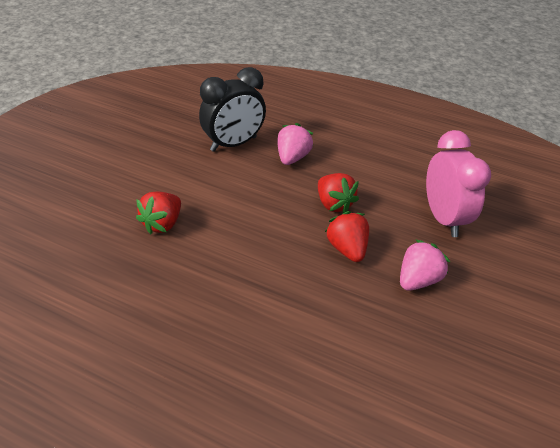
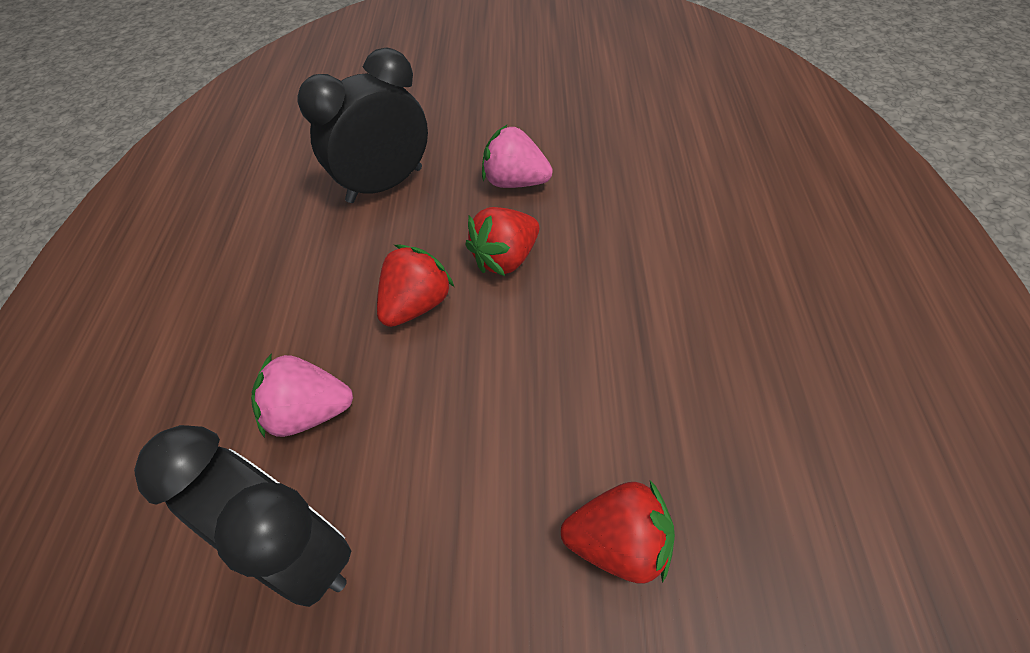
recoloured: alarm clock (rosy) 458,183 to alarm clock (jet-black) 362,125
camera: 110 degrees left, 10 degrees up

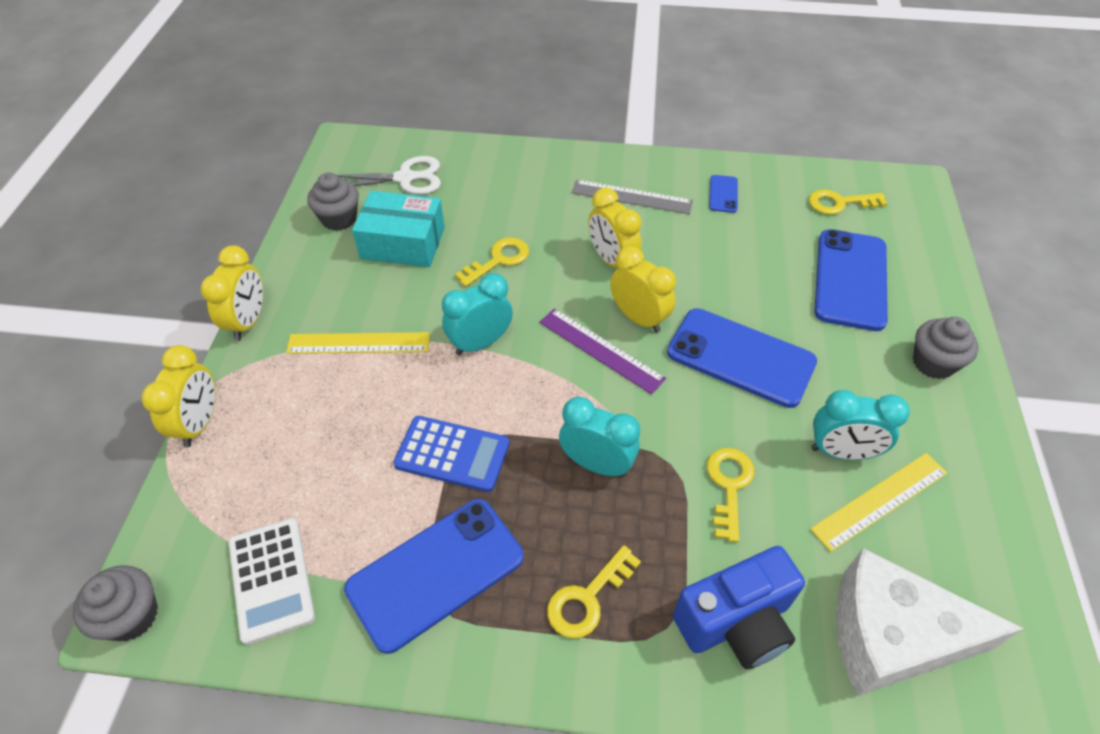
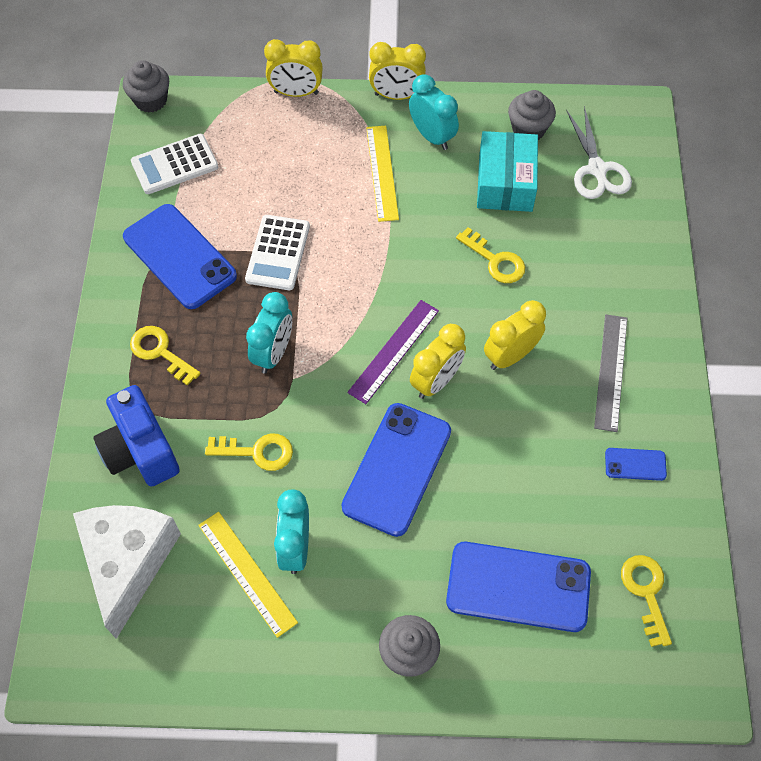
moved: alarm clock (aqua) 477,314 to 434,112
recoloured: calculator (cobalt) 451,454 to calculator (pure white) 277,252
camera: 85 degrees right, 10 degrees up

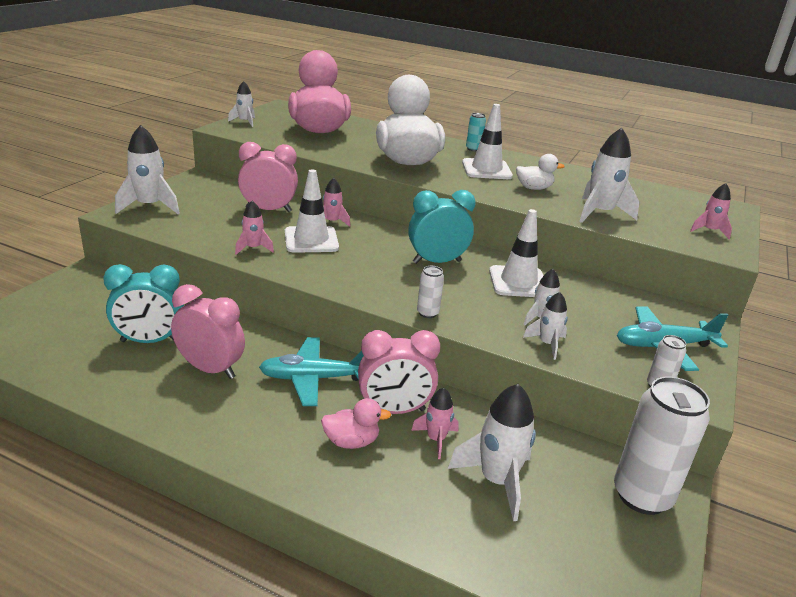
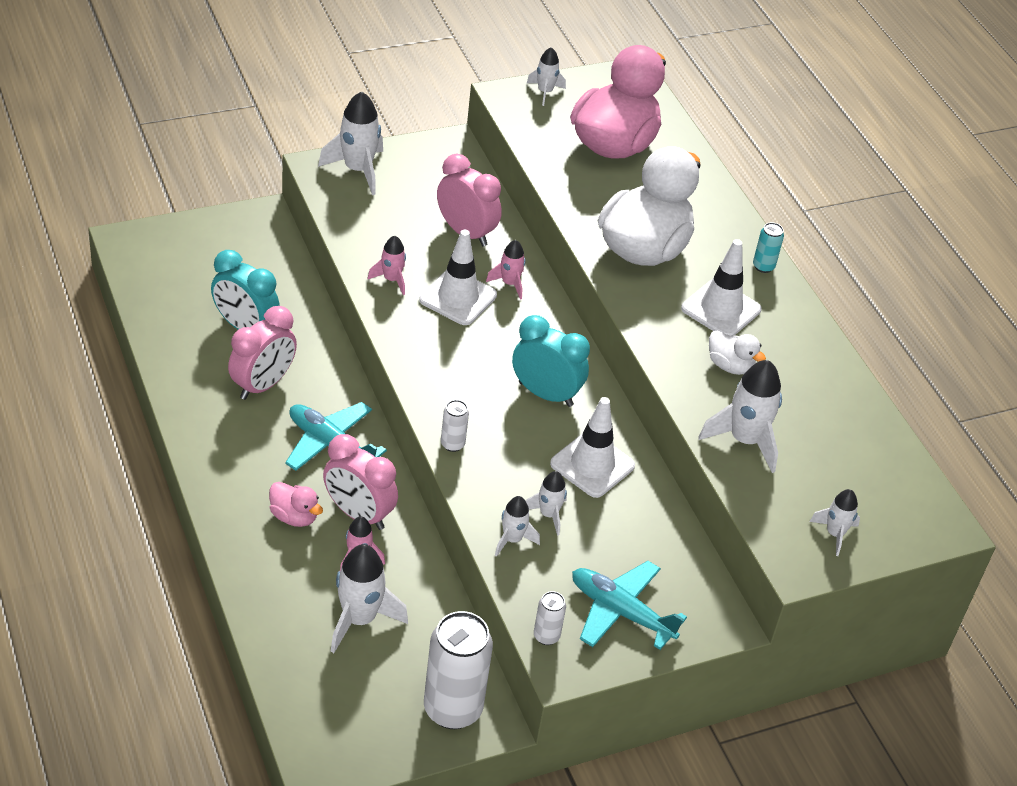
recoloured: toy rocket (rosy) 711,211 to toy rocket (pure white) 834,522
turned: alarm clock (rosy) 208,331 = 262,353 60 degrees clockwise
camera: 40 degrees right, 15 degrees up

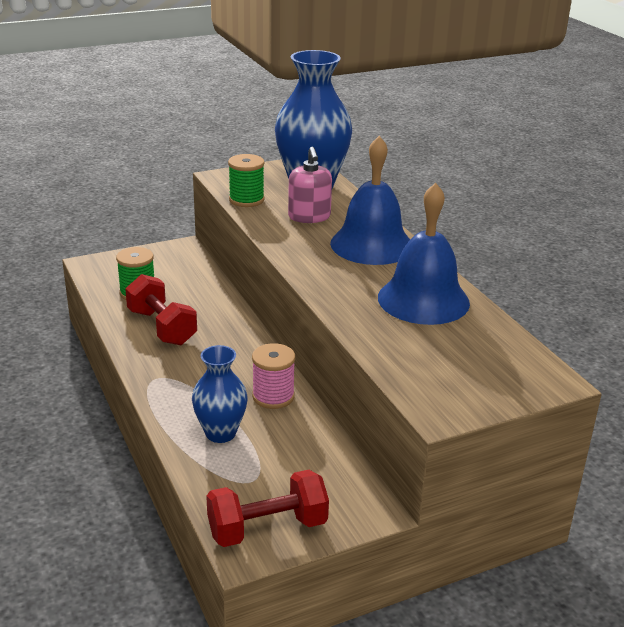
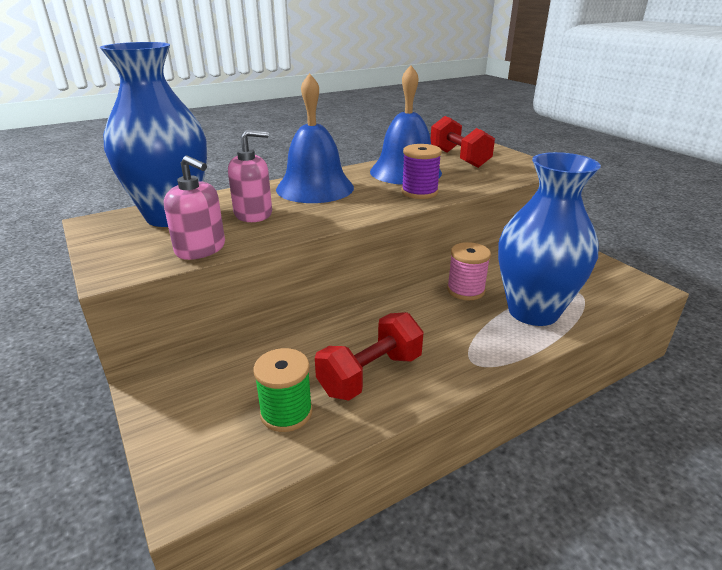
added: spool (violet) 421,171
moved: hand weight (scarlet) 267,508 to 463,142
replaced: spool (leaf-green) 246,180 to soap pump (rosy) 194,208
resized: tall vase (cobalt) 220,394 = 549,239 x1.80
camera: 95 degrees left, 0 degrees up

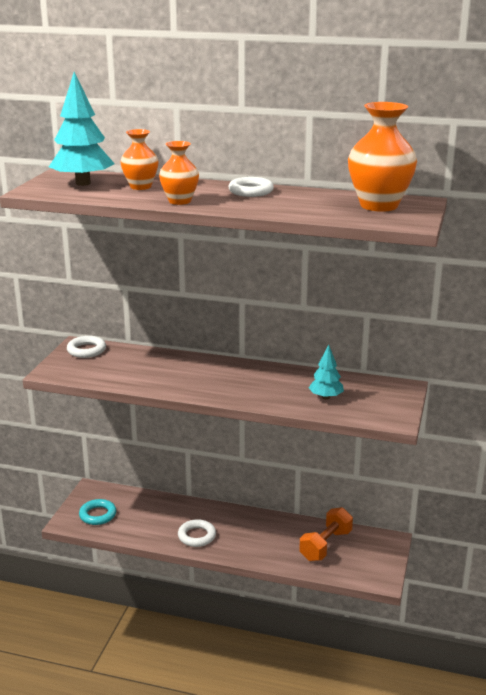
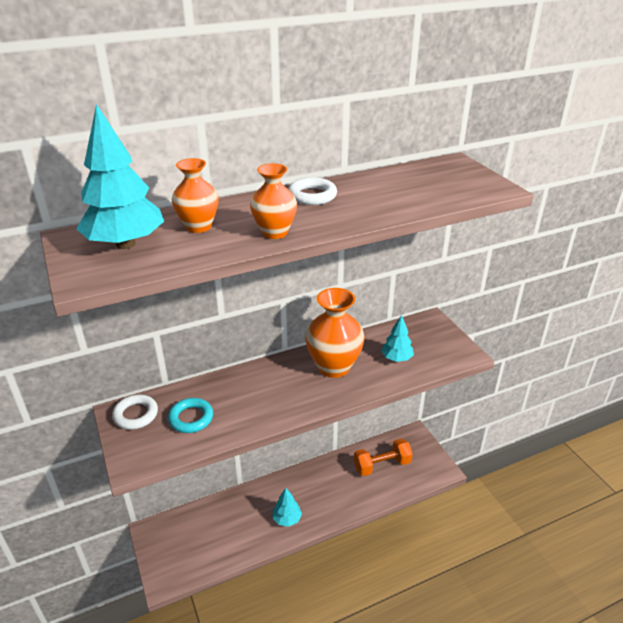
moved: hoop (aqua) 97,512 to 190,415; tall vase (bright orange) 382,157 to 335,333
replaced: hoop (pure white) 197,533 to tree (aqua) 287,507
turned: hand weight (bright orange) 326,534 = 383,457 75 degrees clockwise
camera: 40 degrees left, 10 degrees up

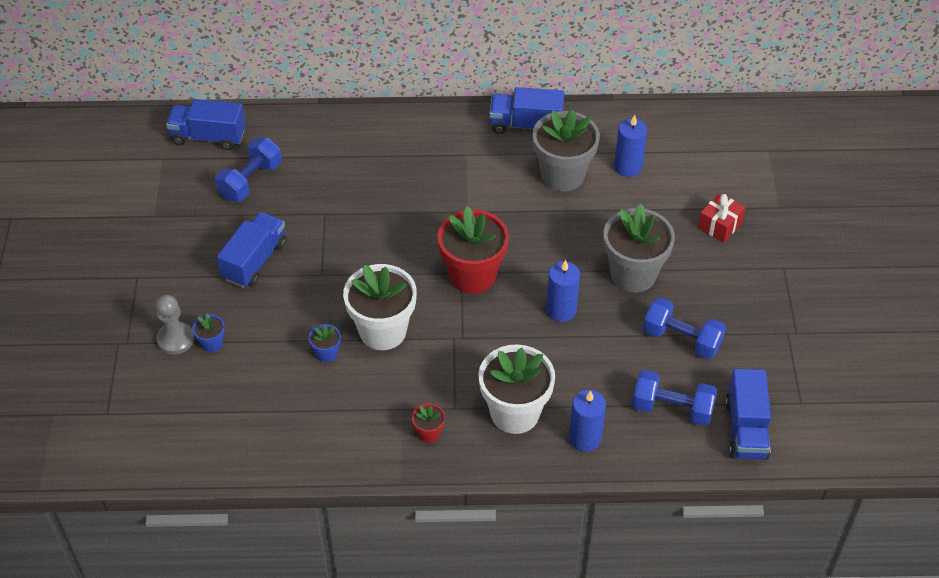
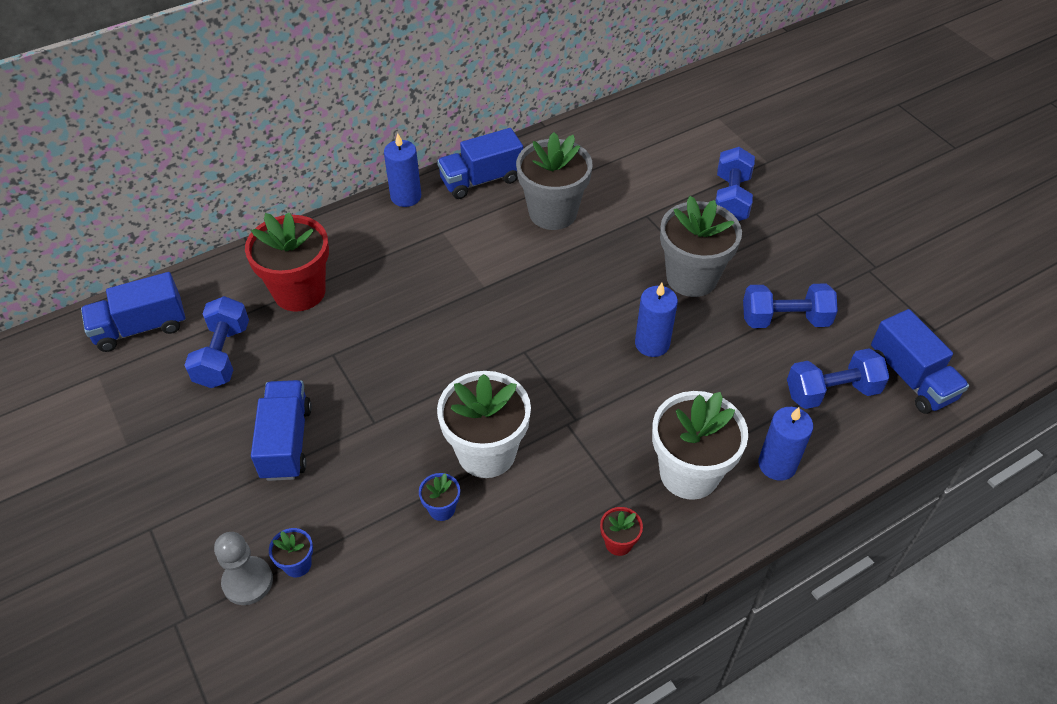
moved: plant pot (scarlet) 473,250 to 287,262; pillar candle (cobalt) 630,146 to 402,170
replaced: gift (scarlet) 722,218 to hand weight (cobalt) 735,184
camera: 30 degrees left, 0 degrees up

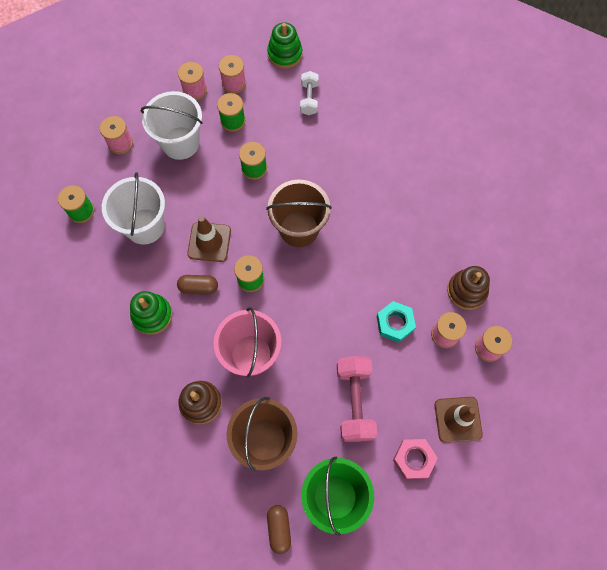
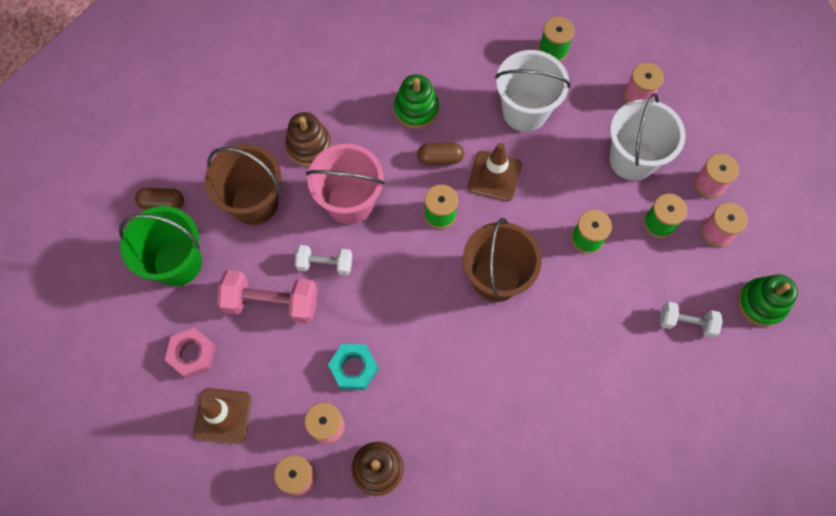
added: hand weight (pure white) 323,260
turned: capsule (dark brown) 197,284 = 440,153 75 degrees clockwise
camera: 100 degrees right, 0 degrees up

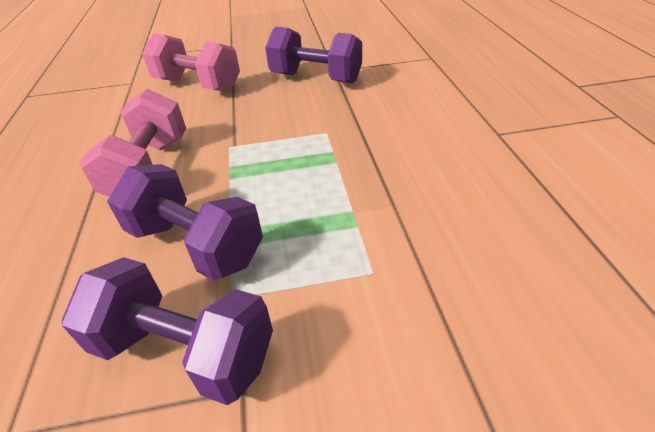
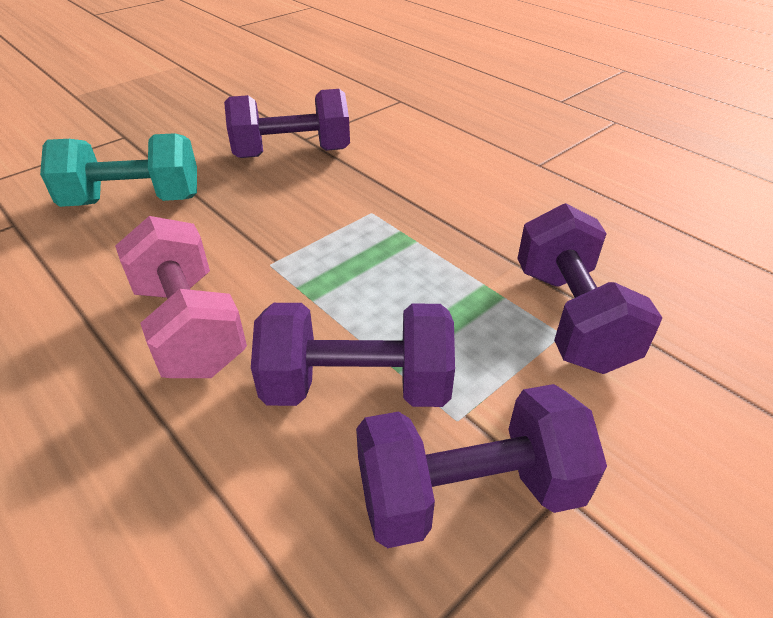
added: hand weight (violet) 589,288
recoloured: hand weight (rosy) 191,62 to hand weight (aqua) 118,170
camera: 35 degrees left, 0 degrees up

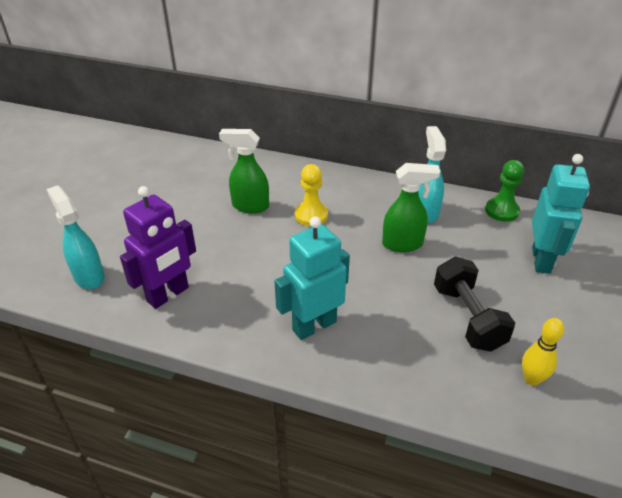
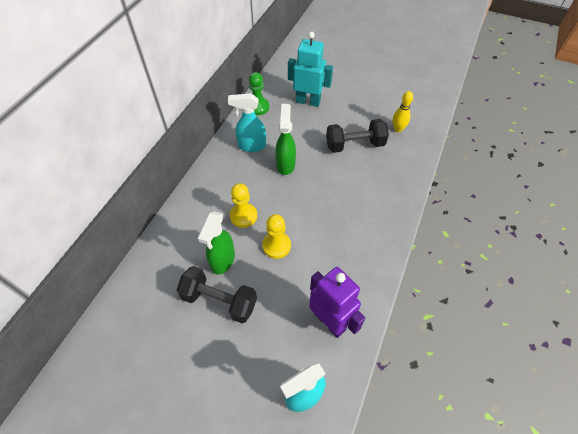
removed: robot (aqua) 312,278
added: hand weight (jet-black) 217,294; pawn (bright yellow) 276,236
camera: 85 degrees left, 15 degrees up

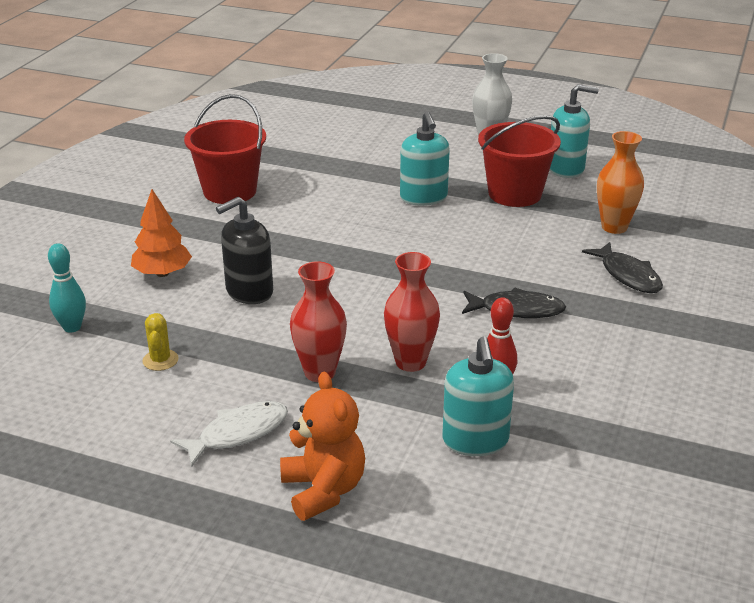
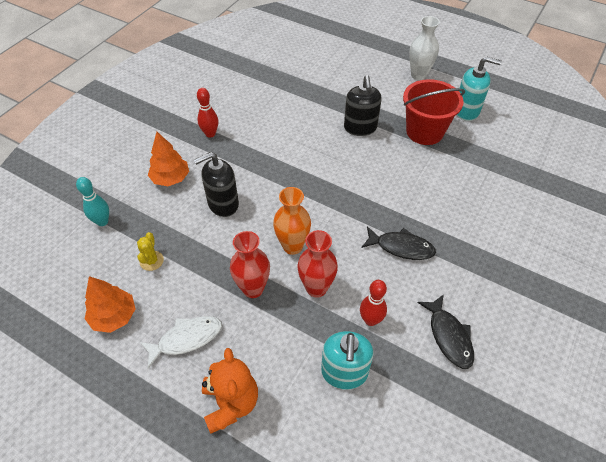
removed: pail (scarlet) 225,149
added: tree (bright orange) 109,304; skittle (scarlet) 207,113
moved: tall vase (bright orange) 620,182 to 292,221; toy fish (jet-black) 622,267 to 445,331
recoloured: soap pump (aqua) 425,159 to soap pump (jet-black) 362,105
camera: 10 degrees right, 20 degrees up

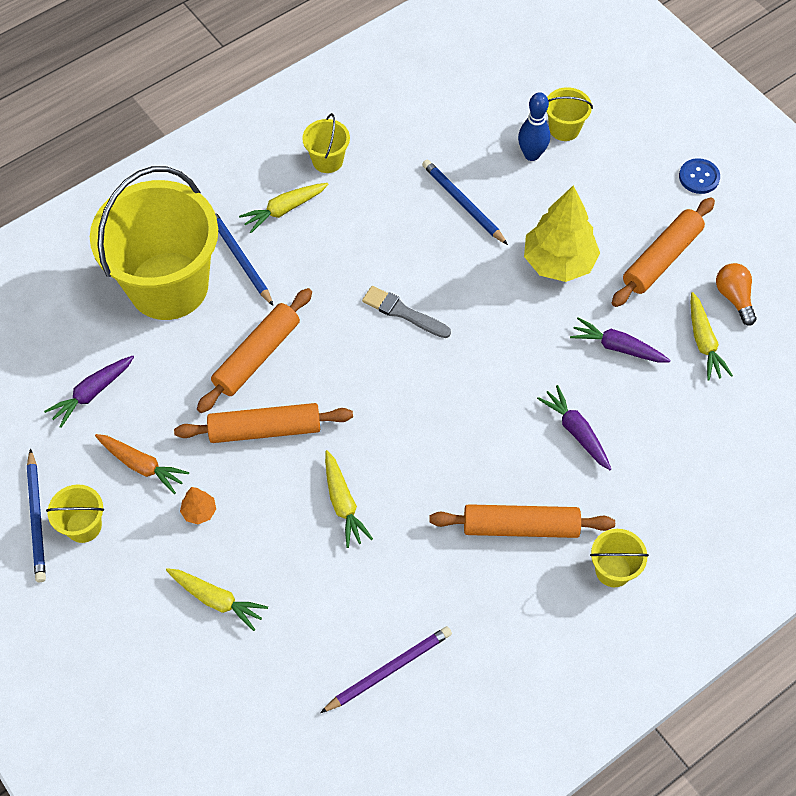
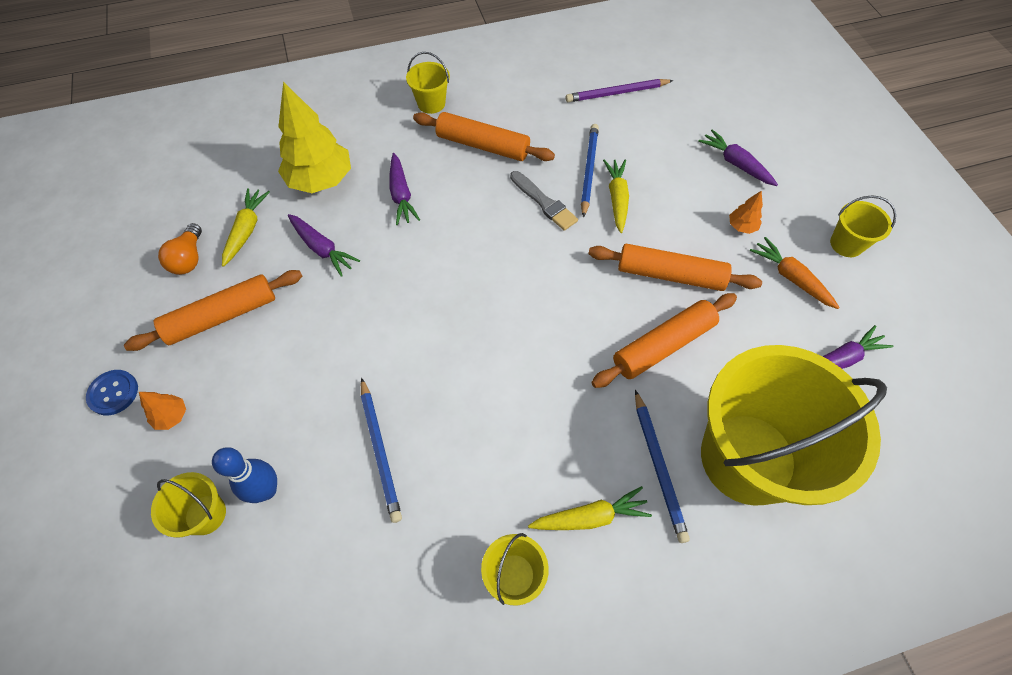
added: tree (bright orange) 162,411
moved: tree (bright yellow) 562,234 to 314,137; paint brush (grey) 406,312 to 544,201; lead pencil (cobalt) 36,515 to 590,171
recoloured: root vegetable (bright yellow) 217,599 to root vegetable (violet) 738,157
camera: 160 degrees left, 0 degrees up

